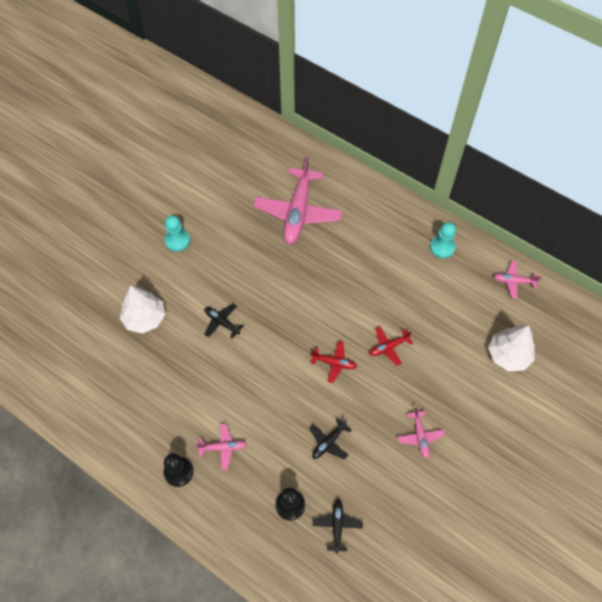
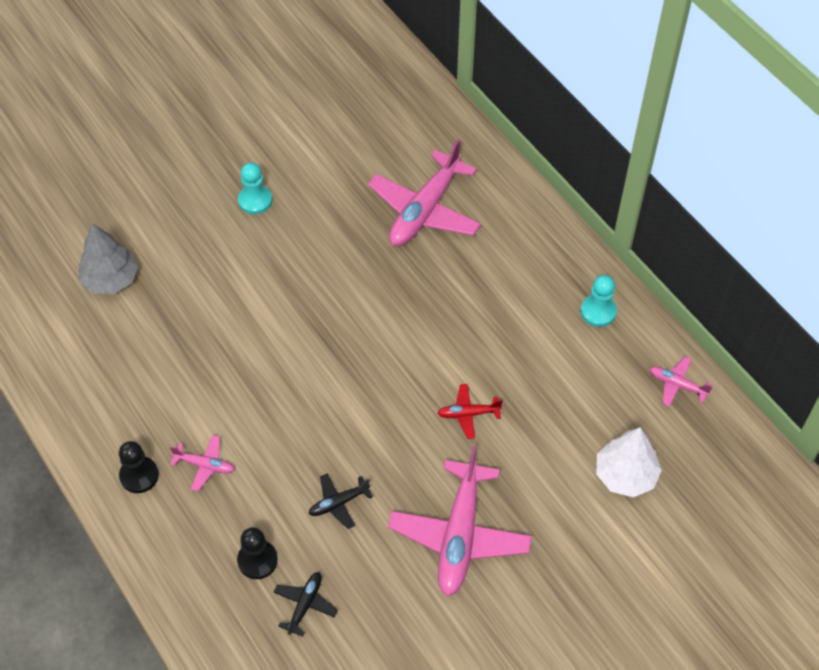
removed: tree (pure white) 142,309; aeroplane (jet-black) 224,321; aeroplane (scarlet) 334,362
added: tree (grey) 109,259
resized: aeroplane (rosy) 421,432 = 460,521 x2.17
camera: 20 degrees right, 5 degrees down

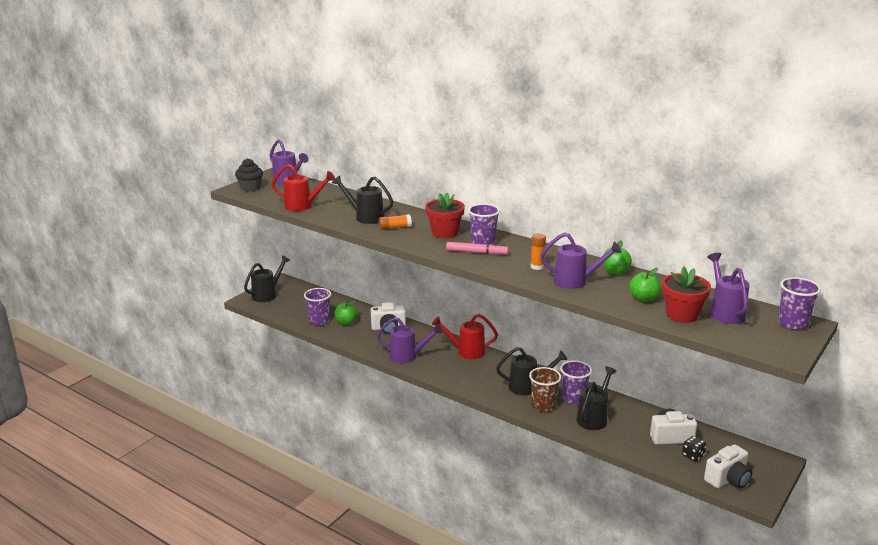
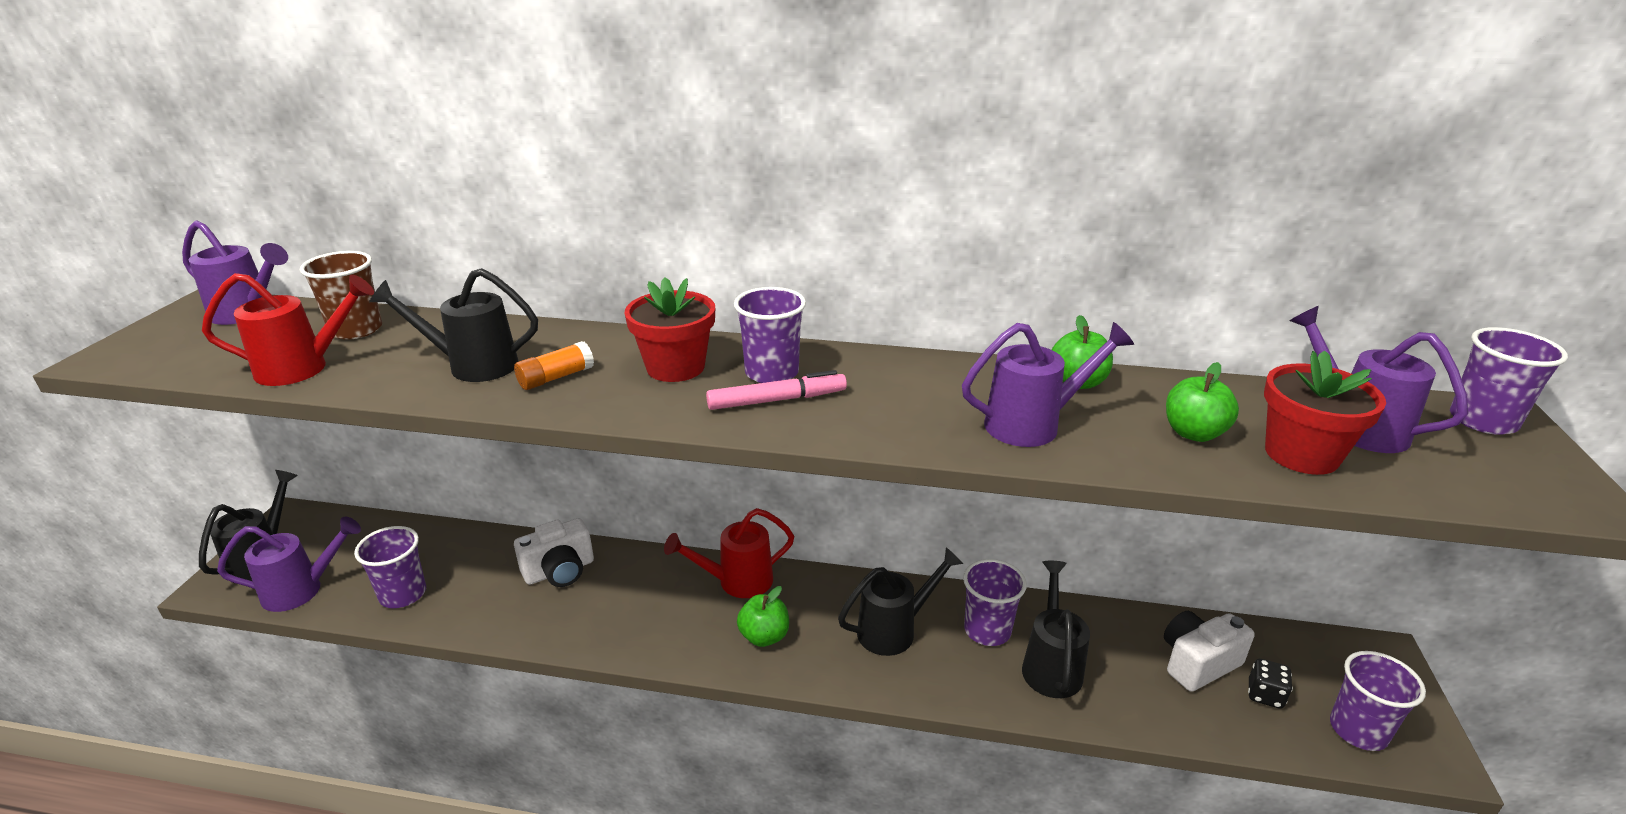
removed: muffin (jet-black) 249,174; glue (bright orange) 538,251
moved: watering pot (violet) 410,340 to 289,564; beaker (dark brown) 545,389 to 341,295; apple fruit (leaf-green) 346,312 to 763,616
replaced: camera (pure white) 728,466 to beaker (violet) 1378,701
camera: 25 degrees left, 5 degrees up

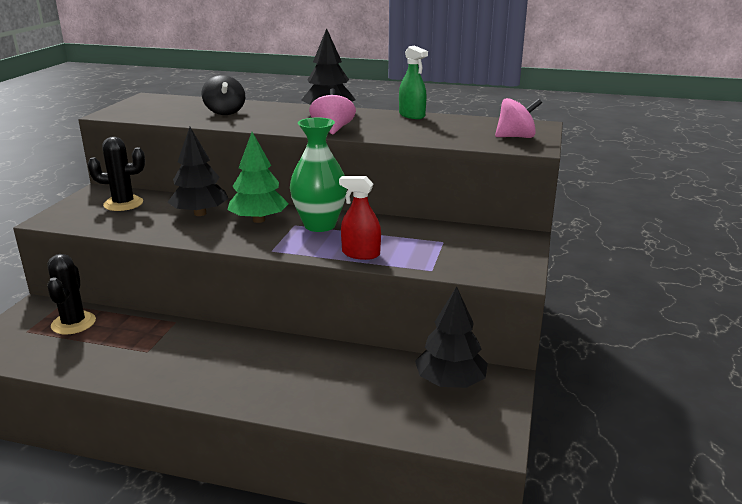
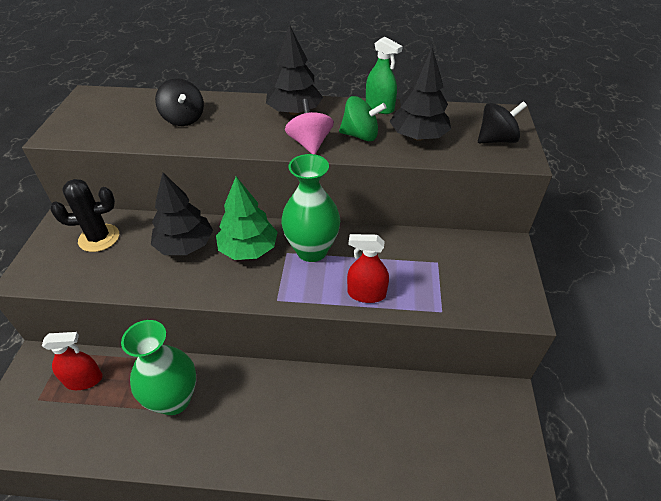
added: tall vase (leaf-green) 158,367; spinning top (leaf-green) 363,118
moved: tree (jet-black) 451,337 to 420,94
replaced: cactus (jet-black) 71,294 to sprayer (scarlet) 72,361
recoloured: spinning top (rosy) 518,118 to spinning top (jet-black) 502,122
camera: 10 degrees left, 20 degrees up

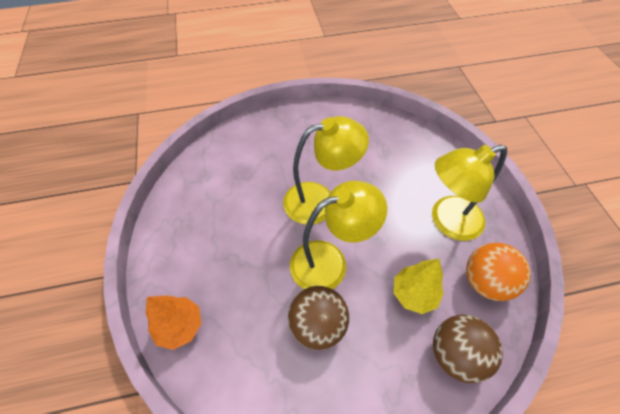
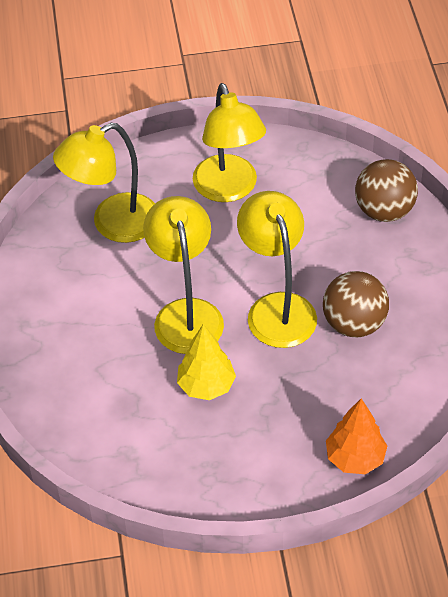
removed: sphere (bright orange) 498,272
added: lamp (bright yellow) 104,183
moved: tree (bright yellow) 419,286 to 206,362
camera: 85 degrees left, 5 degrees down

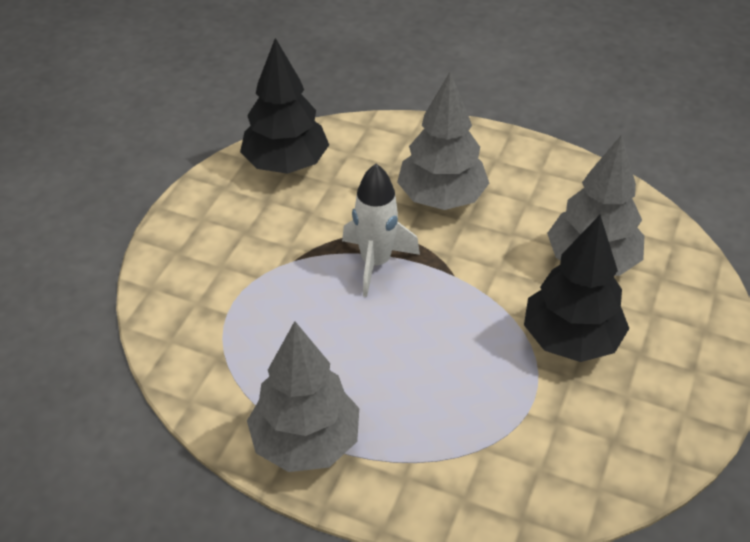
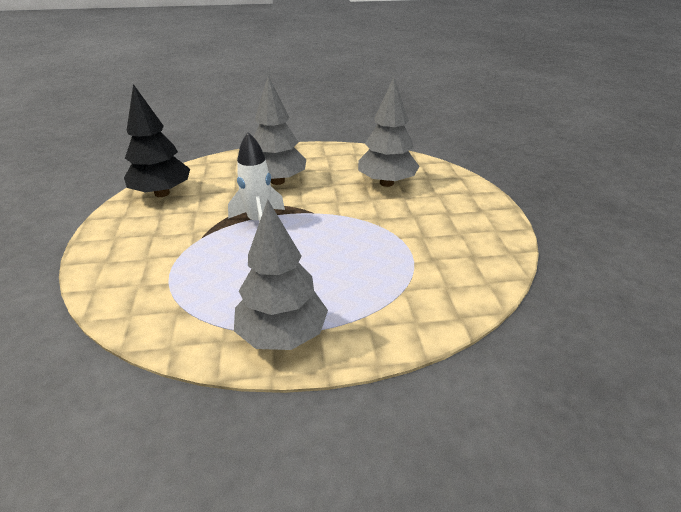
removed: tree (jet-black) 577,288
camera: 30 degrees left, 10 degrees down

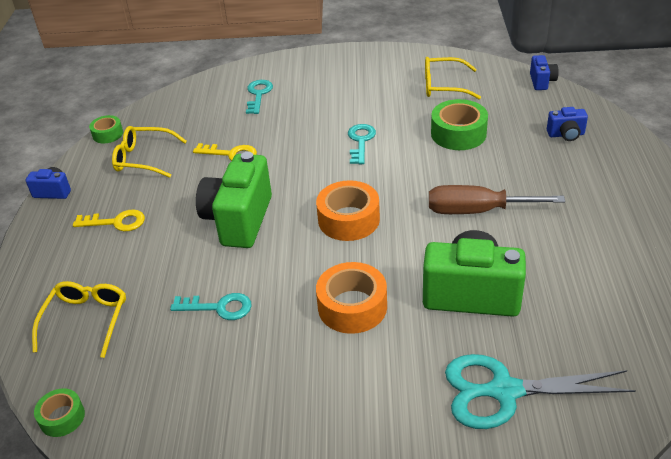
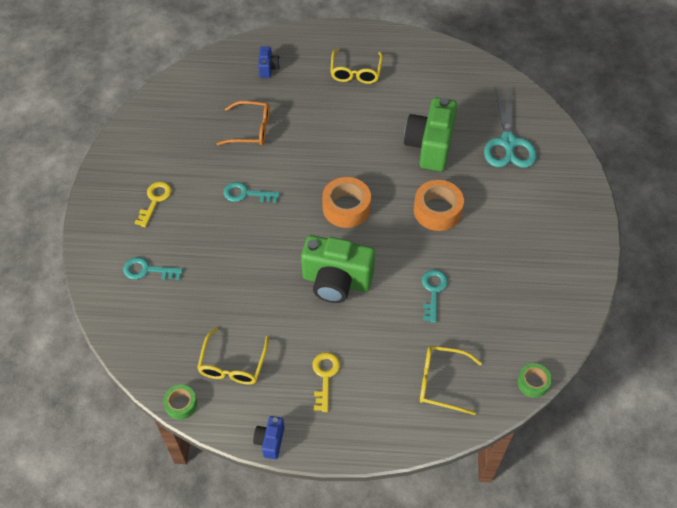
removed: flat screwdriver (dark brown) 497,199; camera (cobalt) 544,72
moved: latchkey (bright yellow) 225,152 to 153,204; spectacles (bright yellow) 453,78 to 356,66
replaced: roll of tape (leaf-green) 459,124 to spectacles (bright orange) 243,123
camera: 90 degrees left, 15 degrees up

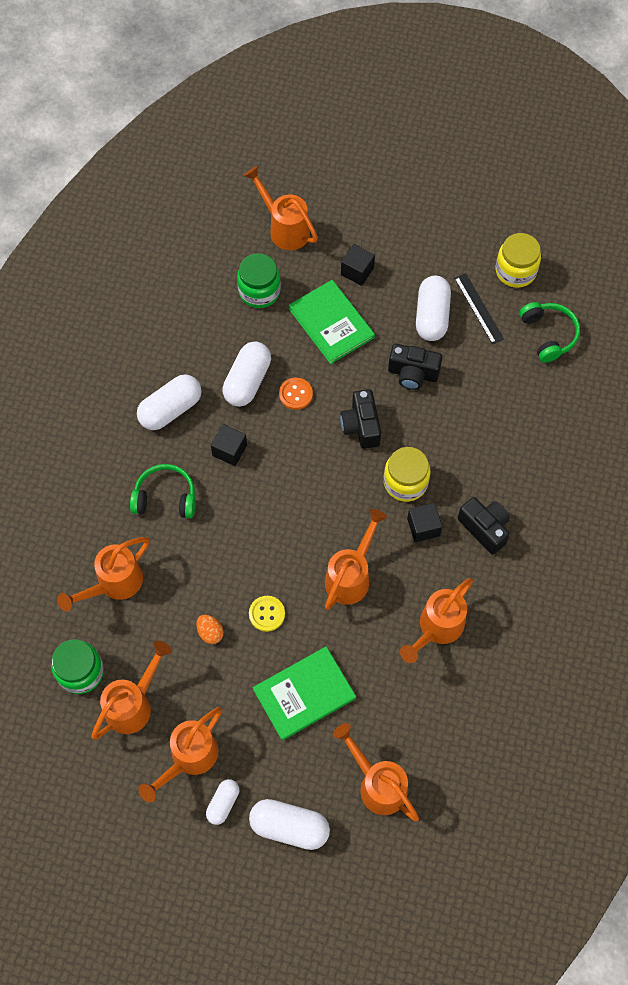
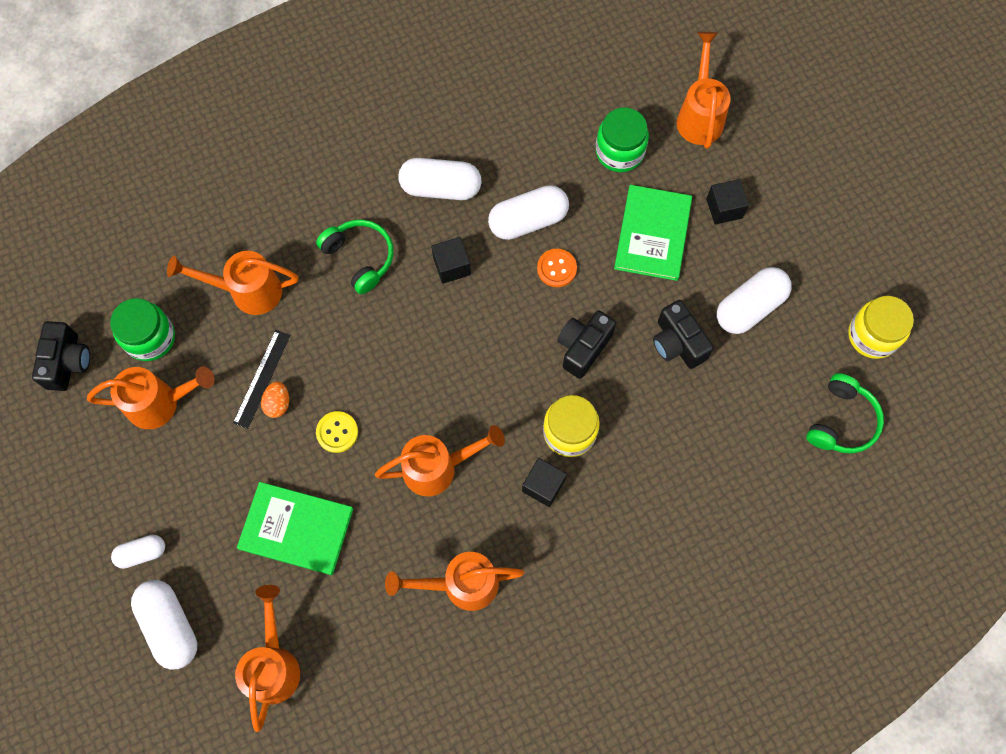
removed: watering pot (bright orange) 180,754
moved: camera (jet-black) 484,526 to 61,356; ruler (jet-black) 479,308 to 261,379
camera: 45 degrees right, 5 degrees up

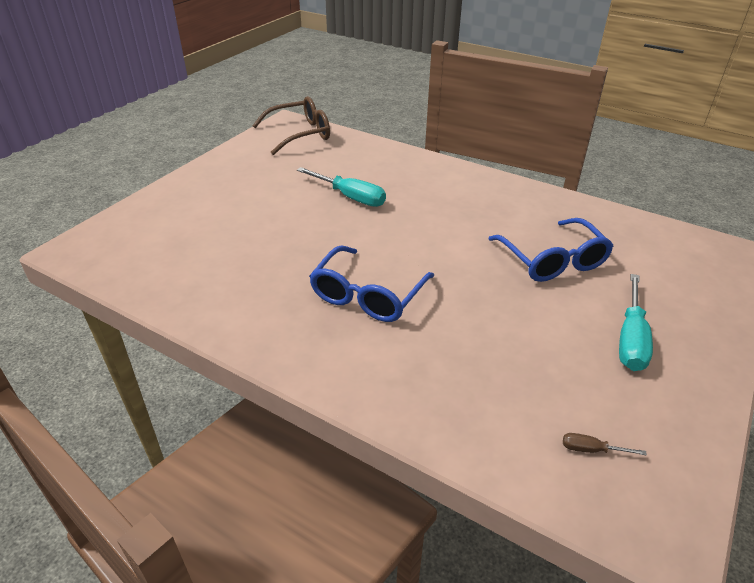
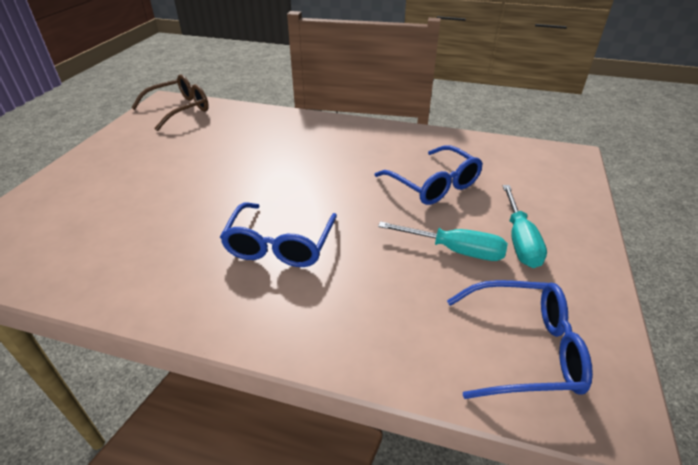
moved: flat screwdriver (aqua) 341,187 to 443,241
replaced: flat screwdriver (dark brown) 605,444 to spectacles (cobalt) 520,339
camera: 15 degrees left, 0 degrees up

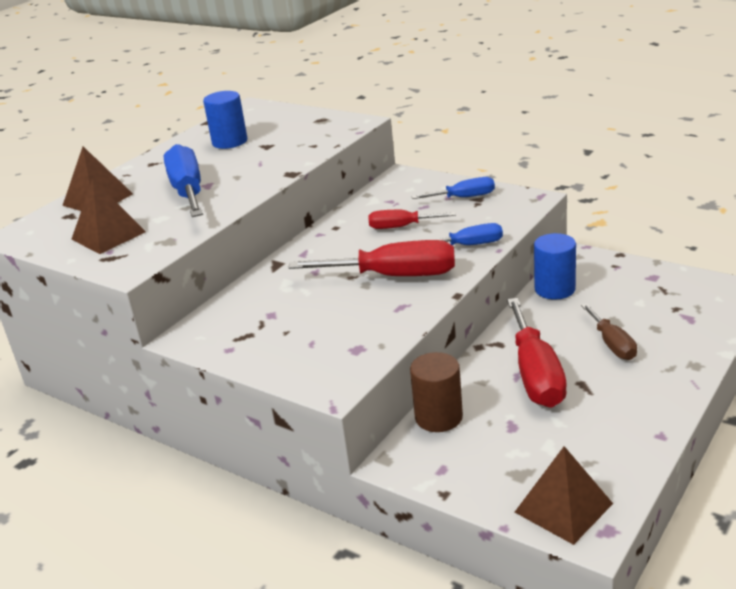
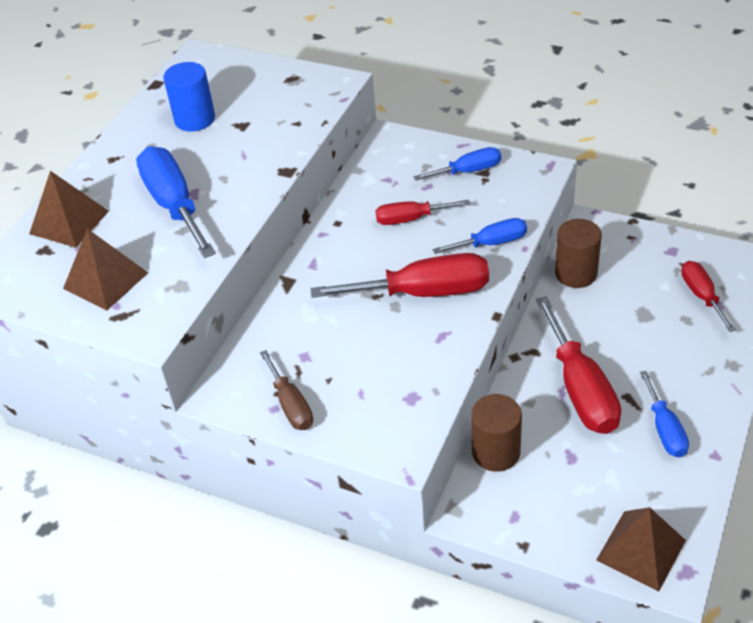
added: flat screwdriver (cobalt) 664,414; flat screwdriver (scarlet) 708,296
moved: flat screwdriver (dark brown) 609,331 to 286,390
recoloured: cylinder (cobalt) 555,266 to cylinder (dark brown) 578,253
camera: 10 degrees left, 15 degrees up

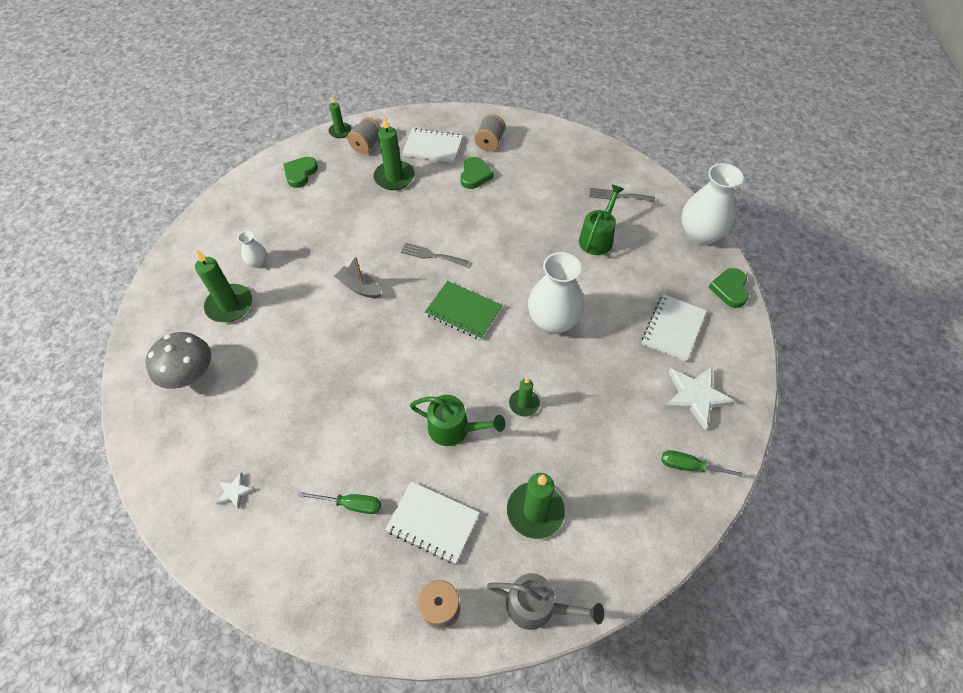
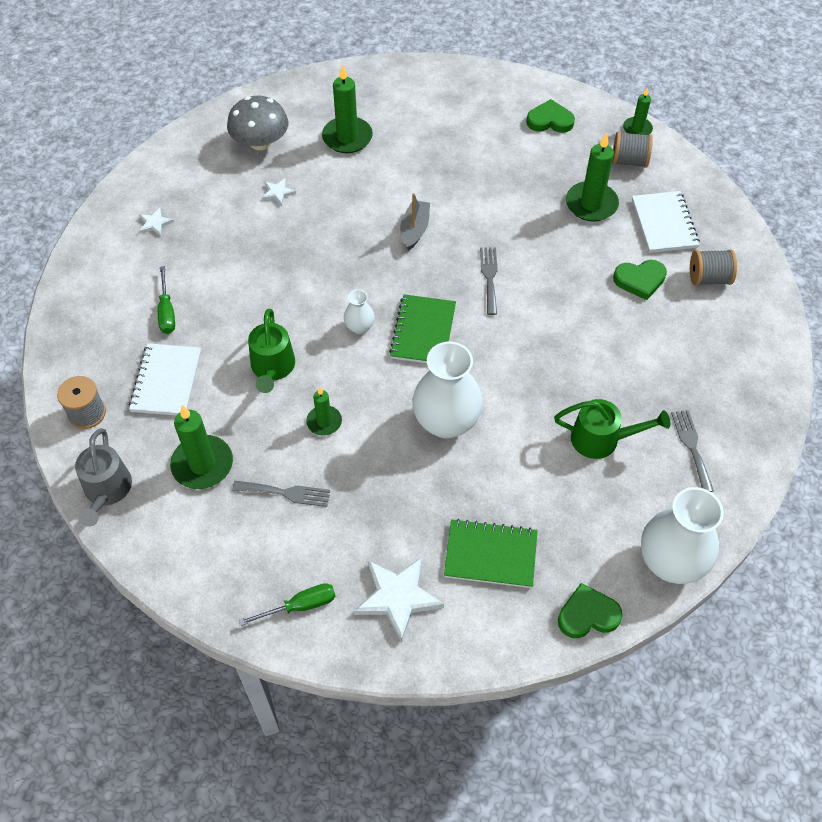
added: table fork (grey) 281,494; star shape (pure white) 279,192
moved: tall vase (pure white) 252,249 to 359,311
recoloured: exercise book (pure white) 674,328 to exercise book (leaf-green) 491,553
turned: flat screwdriver (leaf-green) 704,464 = 286,604 75 degrees clockwise
camera: 70 degrees right, 0 degrees up

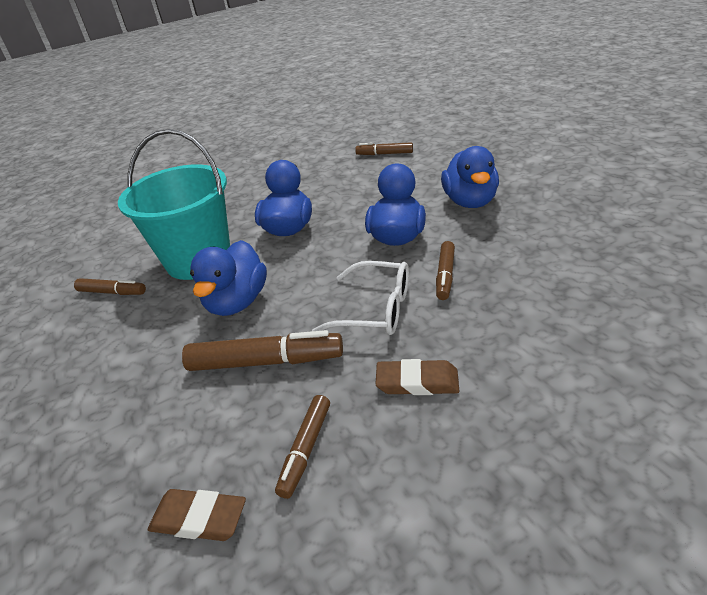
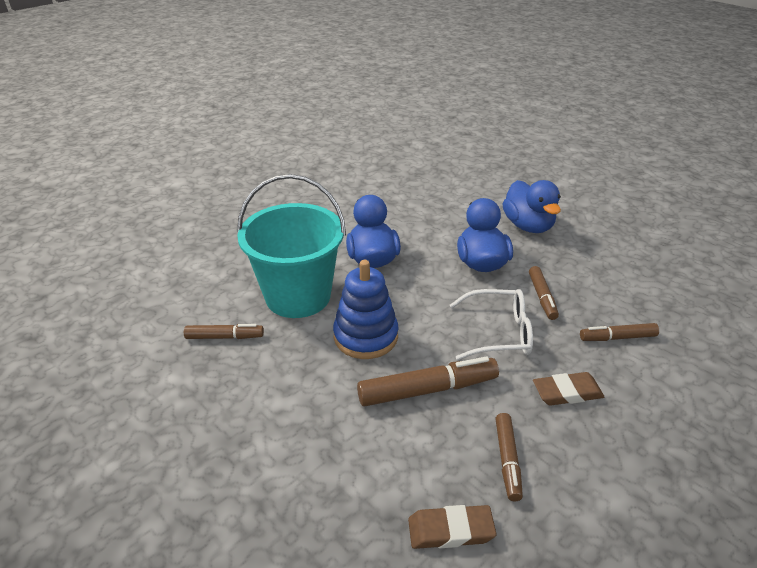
moved: felt pen (dark brown) 384,148 to 619,332
replaced: rubber duck (cobalt) 228,278 to stacking toy (cobalt) 365,309
camera: 20 degrees left, 0 degrees up

